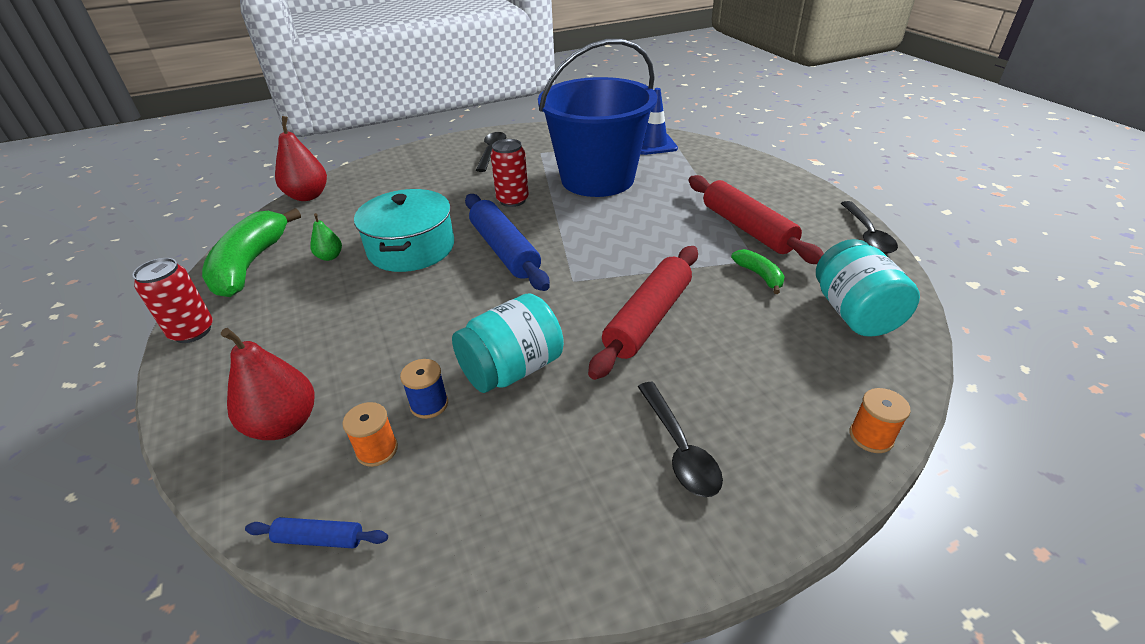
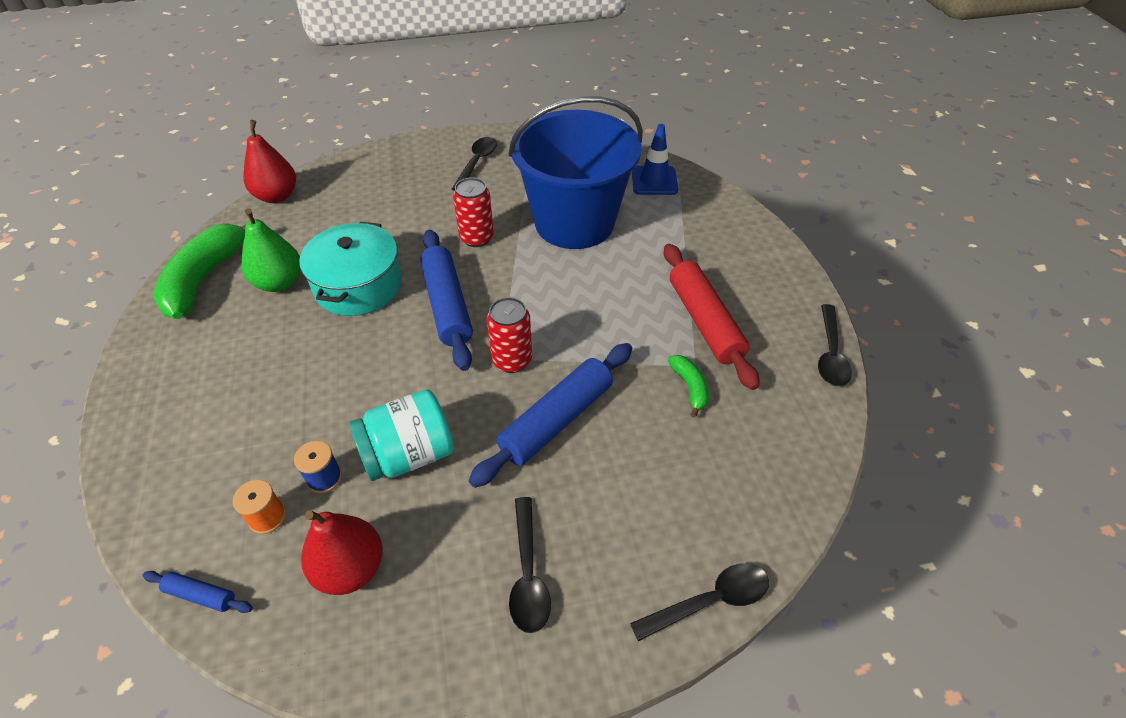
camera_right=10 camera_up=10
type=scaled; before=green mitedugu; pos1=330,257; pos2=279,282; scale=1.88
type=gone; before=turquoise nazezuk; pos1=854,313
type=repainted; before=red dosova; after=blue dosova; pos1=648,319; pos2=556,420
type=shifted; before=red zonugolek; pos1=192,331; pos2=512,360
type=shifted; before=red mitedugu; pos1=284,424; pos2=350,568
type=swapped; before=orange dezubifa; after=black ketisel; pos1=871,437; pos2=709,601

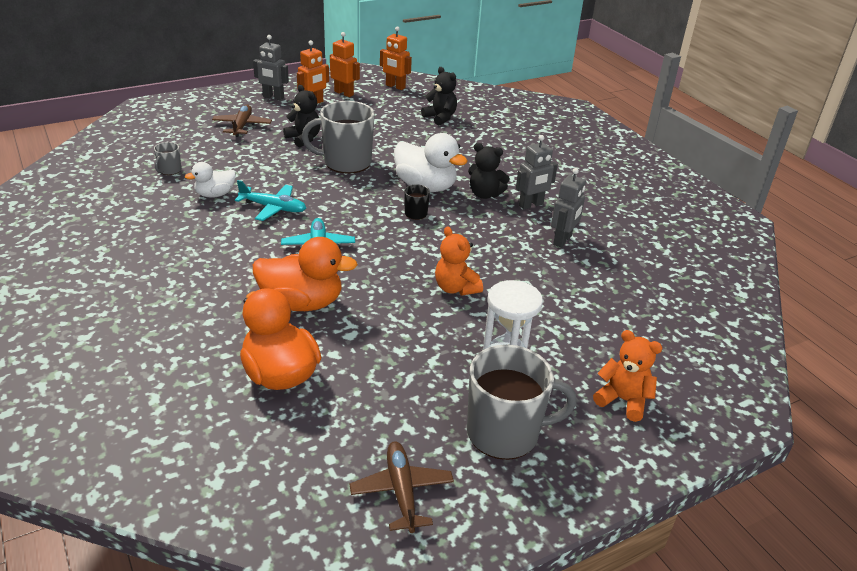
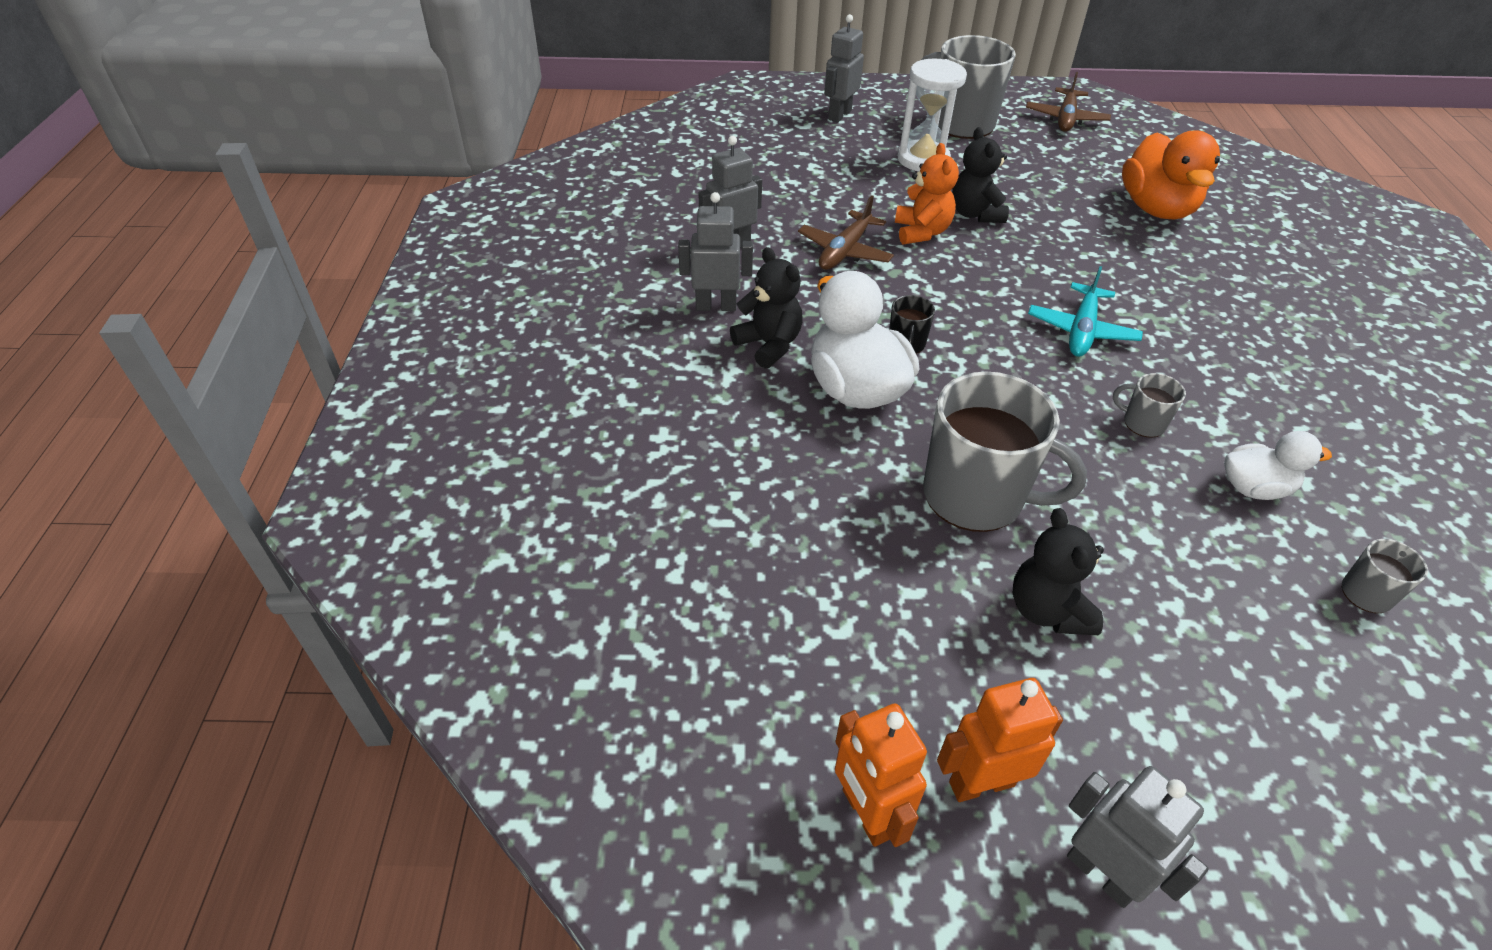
camera_right=-150 camera_up=10
type=gone; before=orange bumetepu; pos1=395,86
type=shifted; before=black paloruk; pos1=440,118; pos2=975,214
type=shifted; before=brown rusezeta; pos1=242,126; pos2=844,251
type=swapped; before=turquoise rusezeta; after=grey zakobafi; pos1=273,208; pos2=1142,423
type=gone; before=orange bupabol; pos1=302,303
type=swapped; before=orange paloruk; after=grey bumetepu; pos1=623,400; pos2=839,115

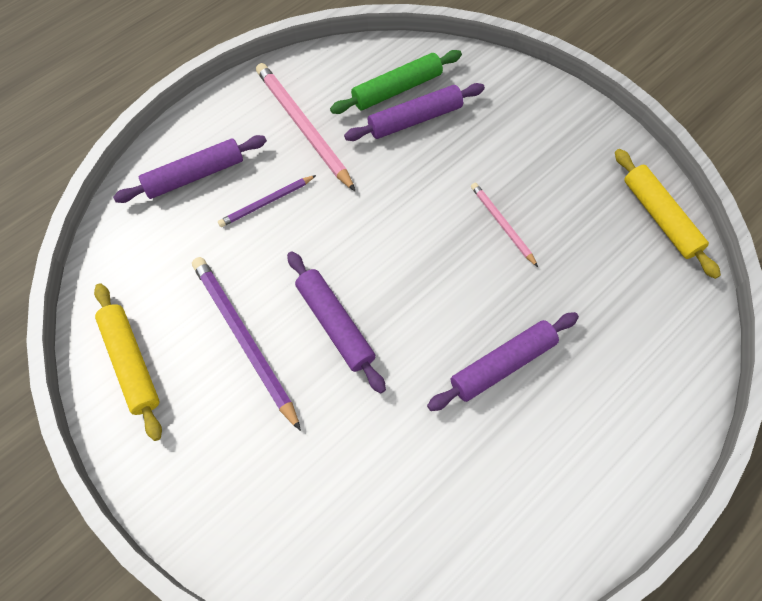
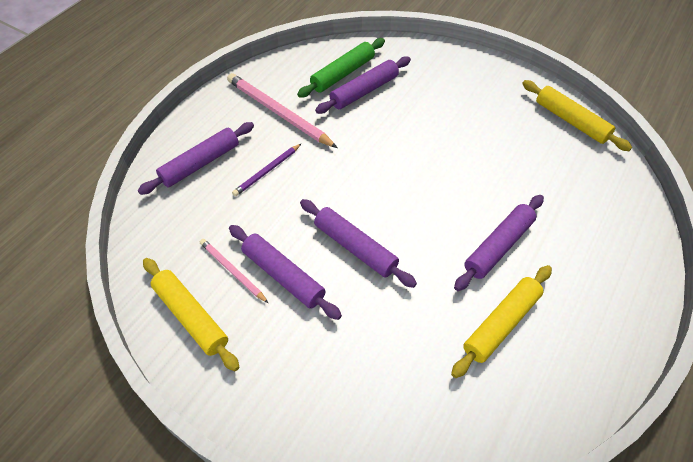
camera_right=-15 camera_up=-10
type=shifted; before=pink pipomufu; pos1=502,224; pos2=232,271
type=swapped; before=purple pipomufu; after=purple dosova; pos1=244,339; pos2=283,276
type=new; after=yellow dosova; pos2=501,324

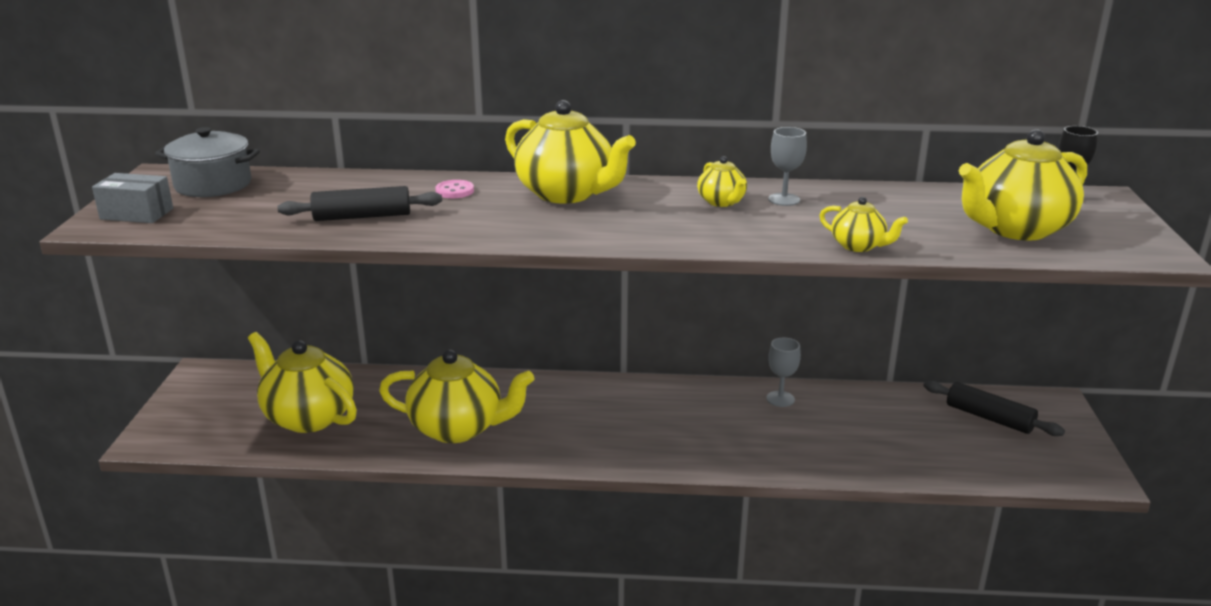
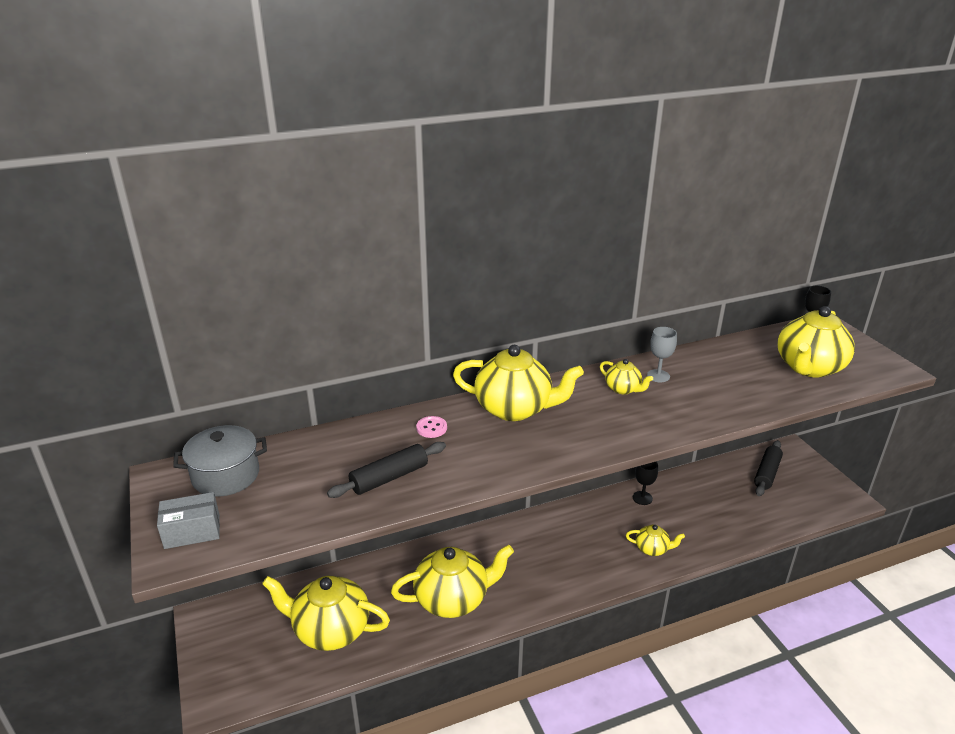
camera_right=-25 camera_up=5
type=shifted; before=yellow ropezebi; pos1=858,246; pos2=652,549
type=repainted; before=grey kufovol; after=black kufovol; pos1=780,399; pos2=642,498
type=rotated; before=black dosova; pos1=989,418; pos2=767,473; turn=-75

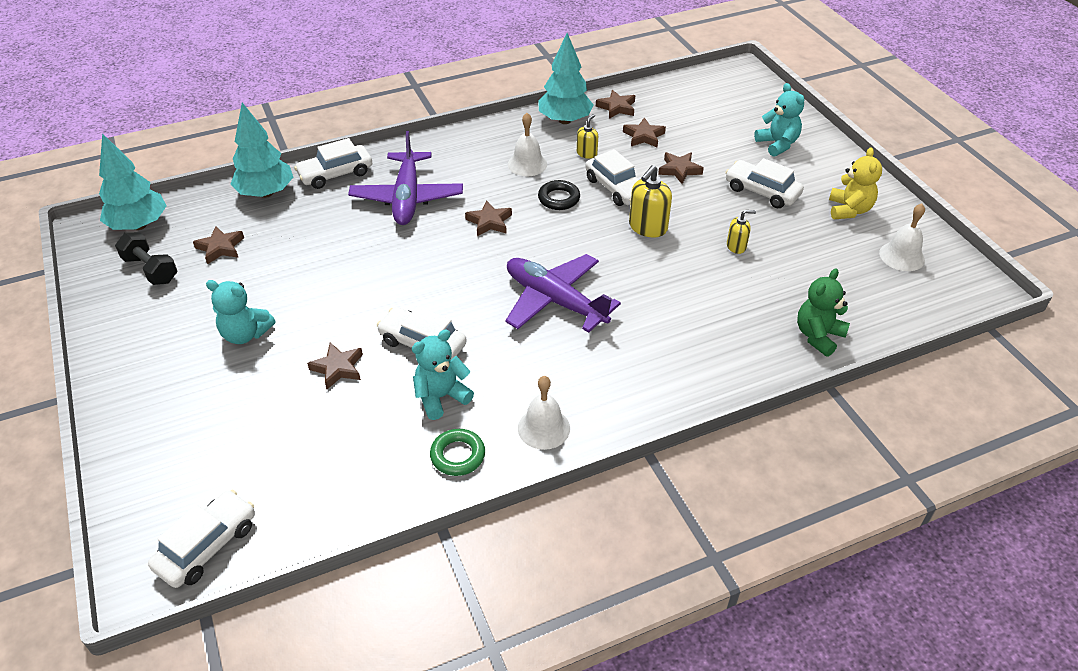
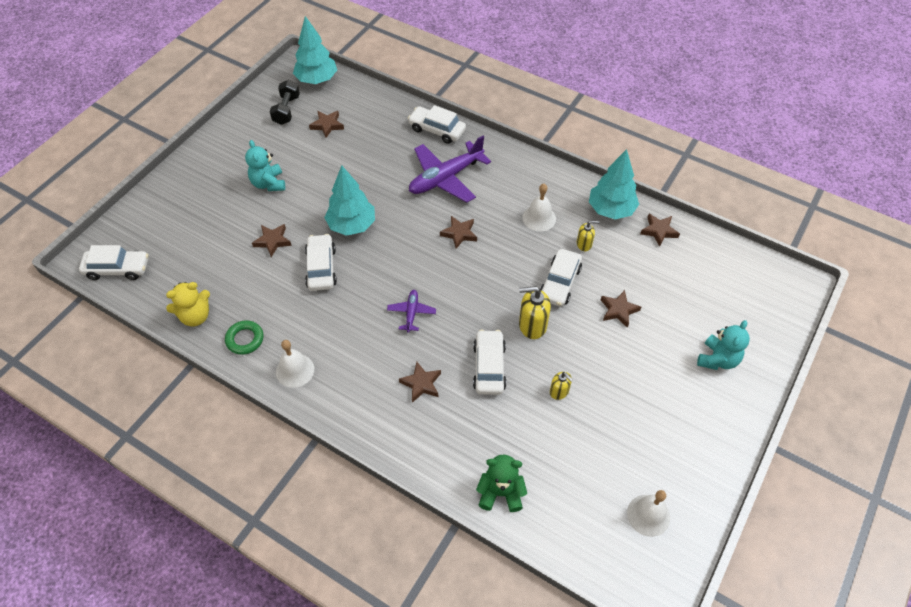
camera_right=55 camera_up=10
type=shifted; before=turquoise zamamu; pos1=266,193; pos2=352,225
type=shifted; before=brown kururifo; pos1=643,136; pos2=421,384
type=shifted; before=yellow paloruk; pos1=849,210; pos2=195,316
type=shifted; before=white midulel; pos1=762,191; pos2=489,367
type=gone; before=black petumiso; pos1=559,198
type=scaled; before=purple rusezeta; pos1=554,300; pos2=411,313; scale=0.49
type=gone; before=turquoise paloruk; pos1=441,397

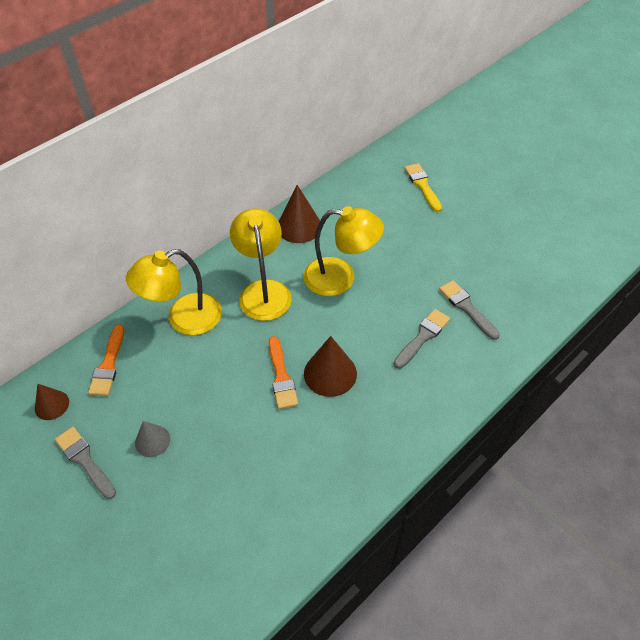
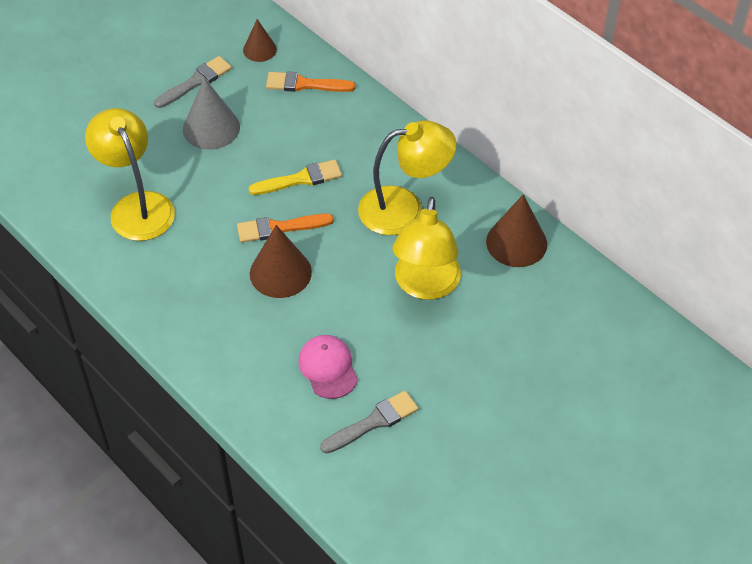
camera_right=90 camera_up=0
type=shifted; before=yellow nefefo; pos1=422,185; pos2=300,179
type=shifted; before=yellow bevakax; pos1=184,319; pos2=137,206
type=swapped; before=grey nefefo; after=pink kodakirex; pos1=423,337; pos2=328,368
type=scaled; before=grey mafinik; pos1=152,441; pos2=211,128; scale=1.62

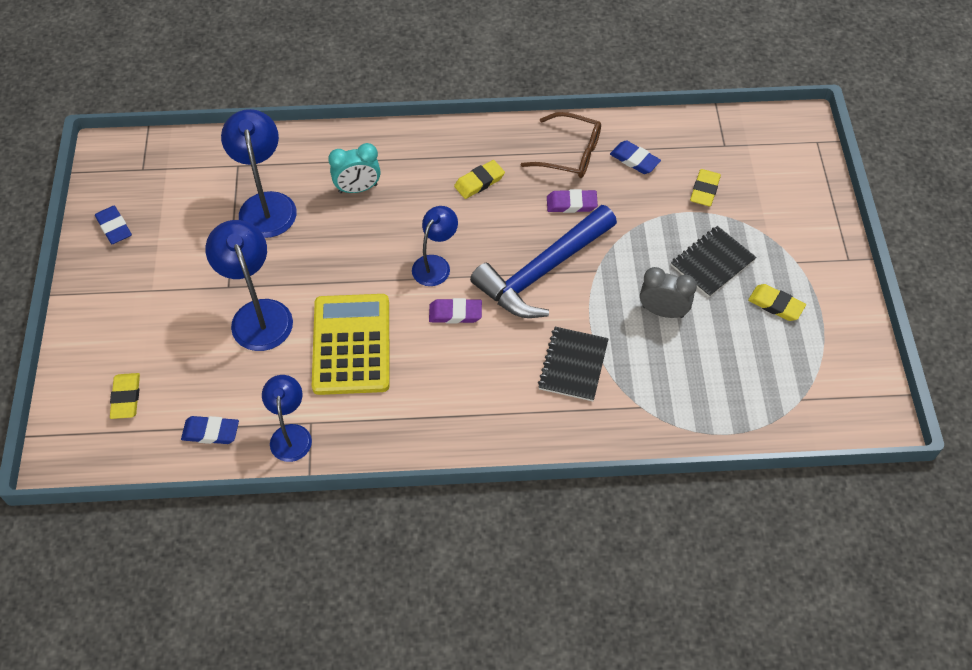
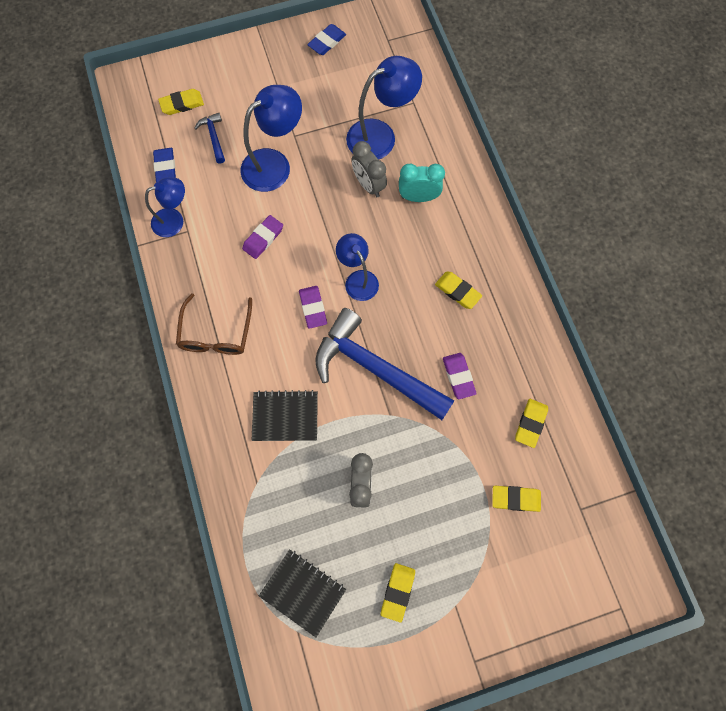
camera_right=75 camera_up=15
type=shifted; before=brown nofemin; pos1=570,154; pos2=216,334
type=repainted; before=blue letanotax; after=yellow letanotax; pos1=634,160; pos2=530,423
type=rotated; before=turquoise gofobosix; pos1=358,188; pos2=418,197; turn=120
type=rotated; before=blue bevakax; pos1=435,264; pos2=358,279; turn=-135
type=shifted; before=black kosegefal; pos1=712,262; pos2=303,592
type=swapped; before=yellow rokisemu; after=purple letanotax; pos1=351,344; pos2=263,238
type=new; after=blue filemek; pos2=214,137
type=new; after=grey gofobosix; pos2=368,185

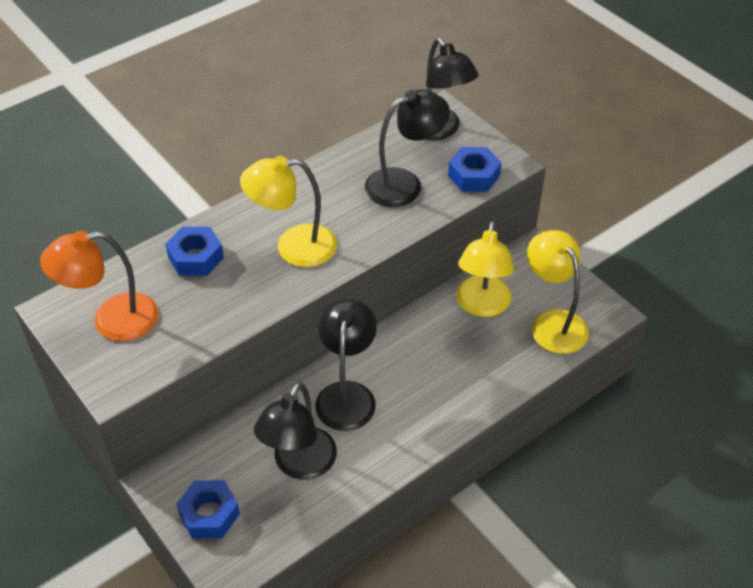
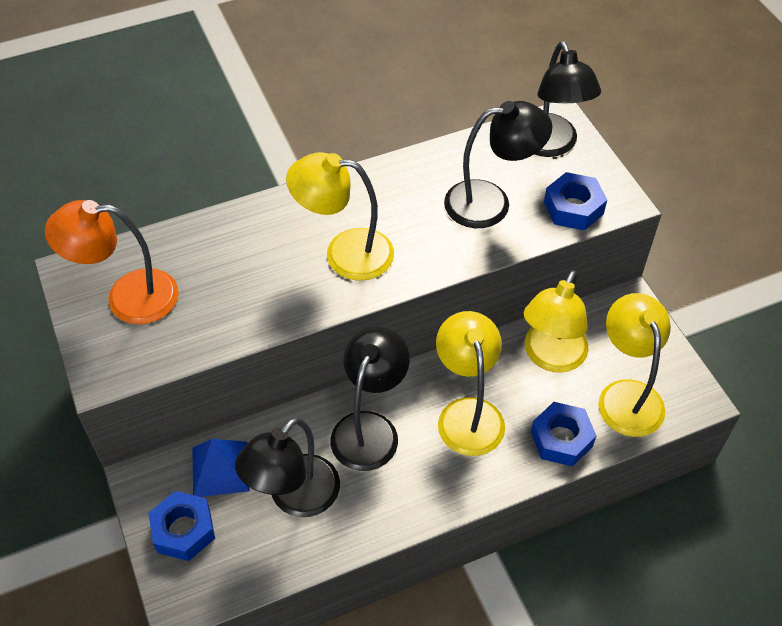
camera_right=15 camera_up=5
type=shifted; before=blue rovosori; pos1=195,257; pos2=561,439
type=new; after=yellow bevakax; pos2=467,413
type=new; after=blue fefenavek; pos2=220,469

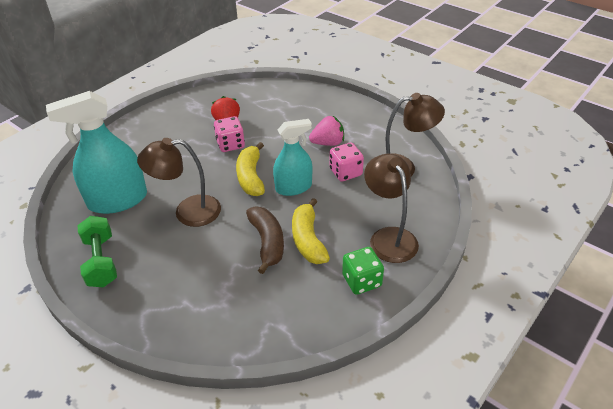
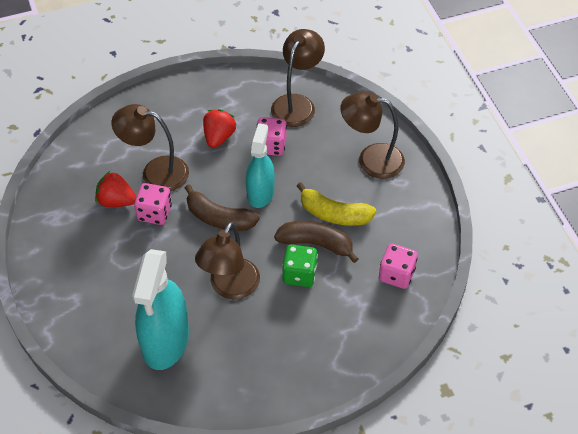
camera_right=-60 camera_up=10
type=repainted; before=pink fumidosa; after=red fumidosa; pos1=328,143; pos2=219,137
type=repainted; before=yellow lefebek; after=brown lefebek; pos1=251,177; pos2=219,218
type=gone; before=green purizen; pos1=101,261
type=shifted; before=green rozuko; pos1=362,281; pos2=299,274
type=new; after=brown bevakax; pos2=155,172
type=new; after=pink rozuko; pos2=396,274

